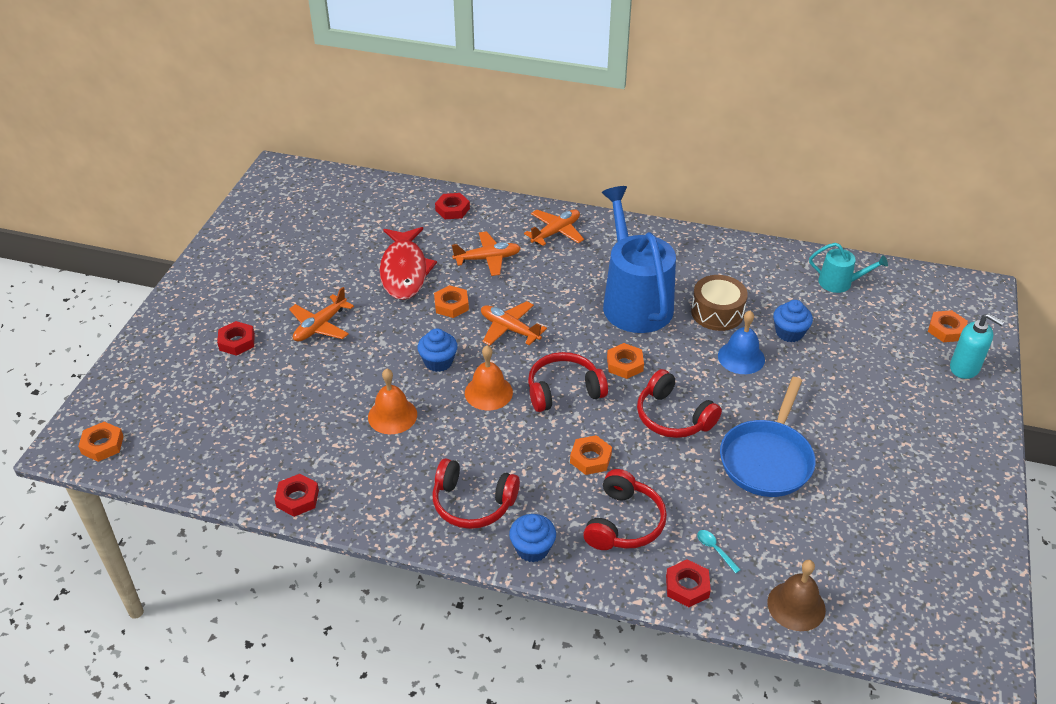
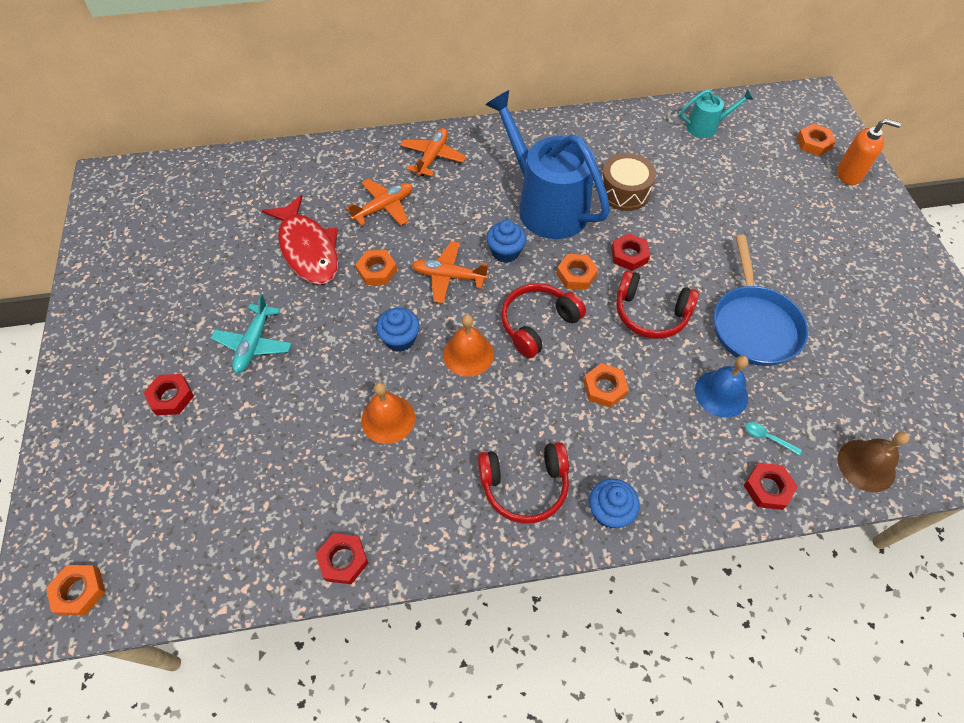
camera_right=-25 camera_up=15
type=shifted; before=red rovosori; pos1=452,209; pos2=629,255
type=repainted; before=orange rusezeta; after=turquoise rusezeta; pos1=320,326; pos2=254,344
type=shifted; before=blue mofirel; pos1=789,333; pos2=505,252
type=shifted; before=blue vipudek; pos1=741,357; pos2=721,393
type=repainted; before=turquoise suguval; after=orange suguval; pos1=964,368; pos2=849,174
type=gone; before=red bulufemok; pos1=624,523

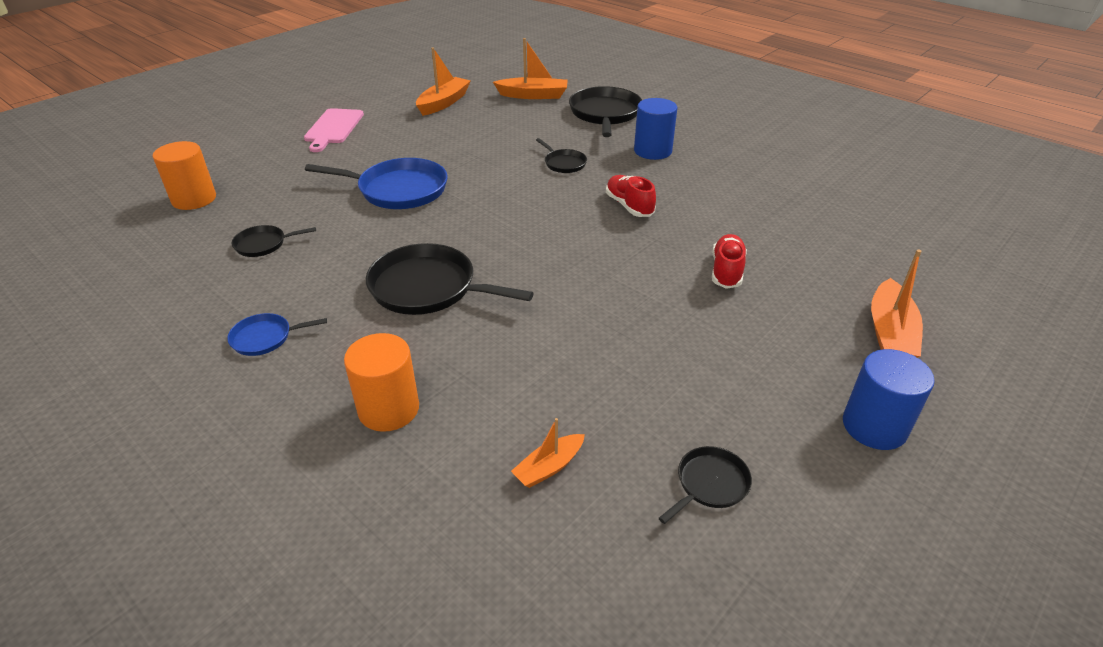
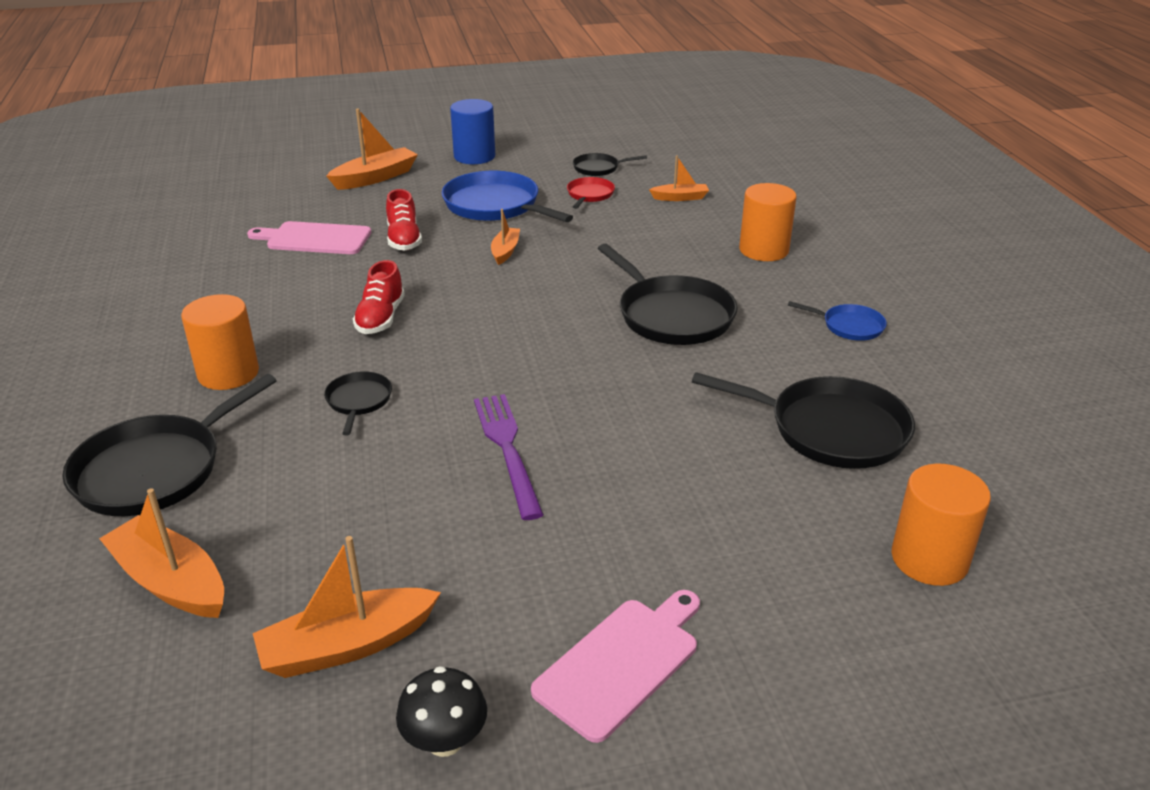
camera_right=-145 camera_up=-5
type=repainted; before=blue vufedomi; after=orange vufedomi; pos1=652,151; pos2=228,373
type=shifted; before=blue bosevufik; pos1=398,190; pos2=495,205
type=scaled; before=black bosevufik; pos1=263,244; pos2=831,429; scale=1.96
type=rotated; before=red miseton; pos1=726,271; pos2=404,239; turn=-60
type=new; after=red bosevufik; pos2=589,195
type=new; after=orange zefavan; pos2=505,251
type=new; after=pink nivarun; pos2=315,239
type=new; after=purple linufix; pos2=507,449
type=new; after=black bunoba; pos2=445,741

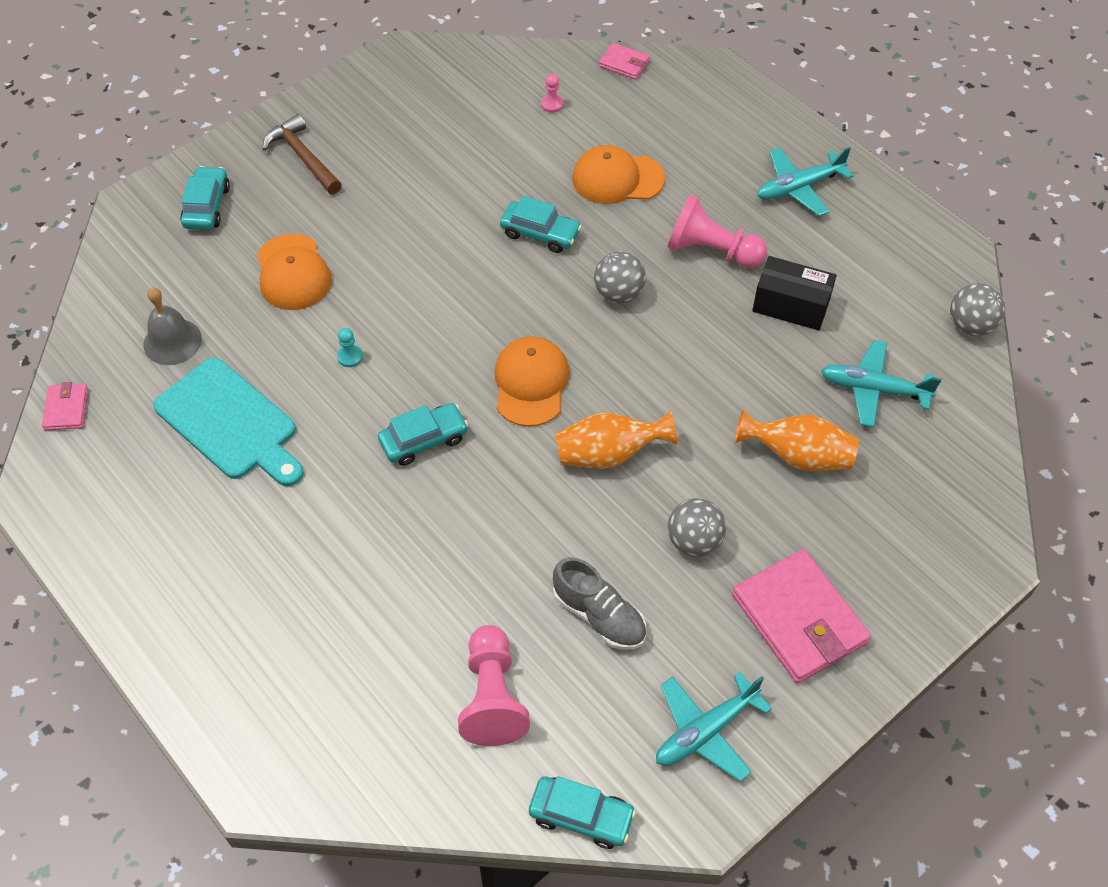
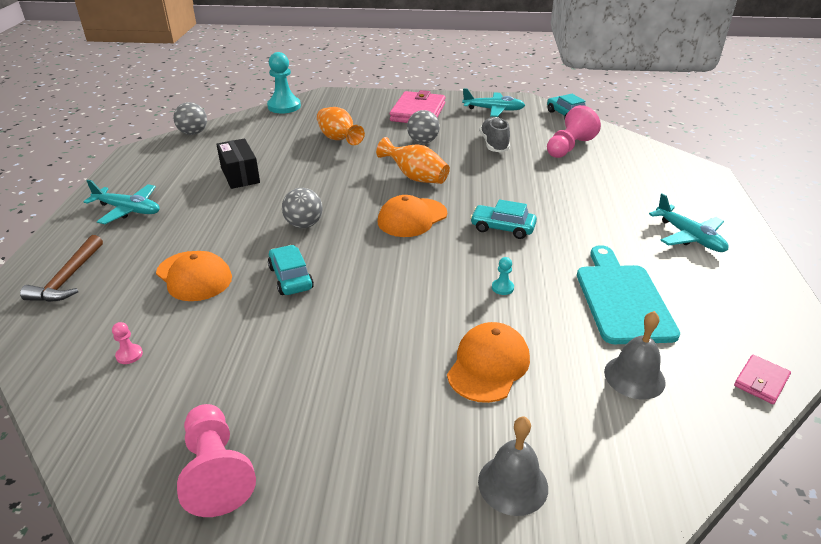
camera_right=-135 camera_up=-20
type=gone; before=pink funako; pos1=624,63
type=shifted; before=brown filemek; pos1=303,157; pos2=68,278
type=swapped; before=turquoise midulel; after=grey vipudek; pos1=207,206; pos2=513,484
type=shifted; before=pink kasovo; pos1=711,250; pos2=216,472
type=shifted; before=turquoise rusezeta; pos1=873,389; pos2=689,237
type=new; after=turquoise kasovo; pos2=284,106

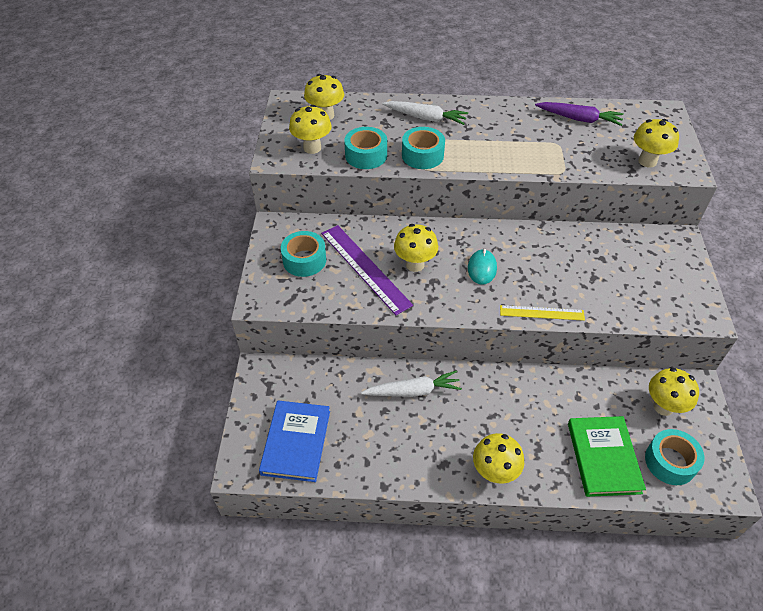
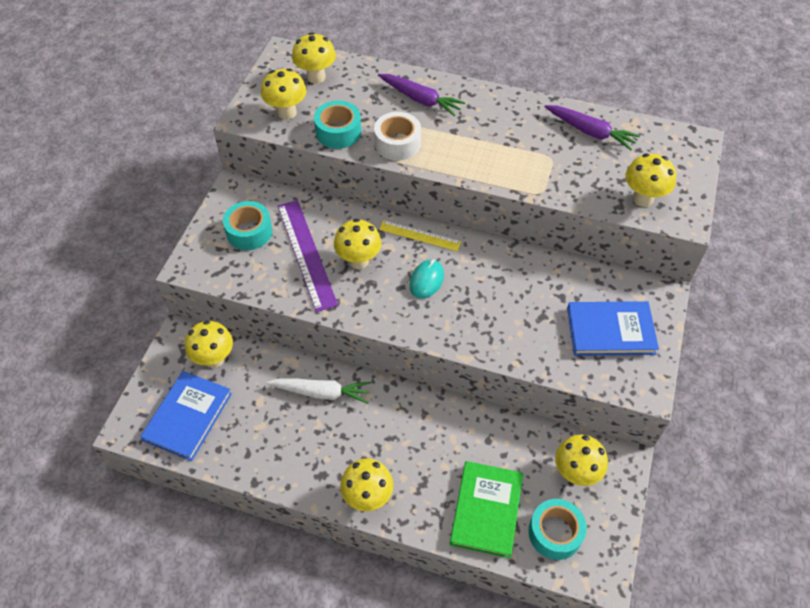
camera_right=15 camera_up=5
type=repainted; before=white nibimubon; after=purple nibimubon; pos1=425,118; pos2=420,99
type=repainted; before=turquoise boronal; after=white boronal; pos1=422,155; pos2=397,143
type=shifted; before=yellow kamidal; pos1=542,313; pos2=420,235
type=new; after=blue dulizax; pos2=610,331
type=new; after=yellow bunoba; pos2=214,359

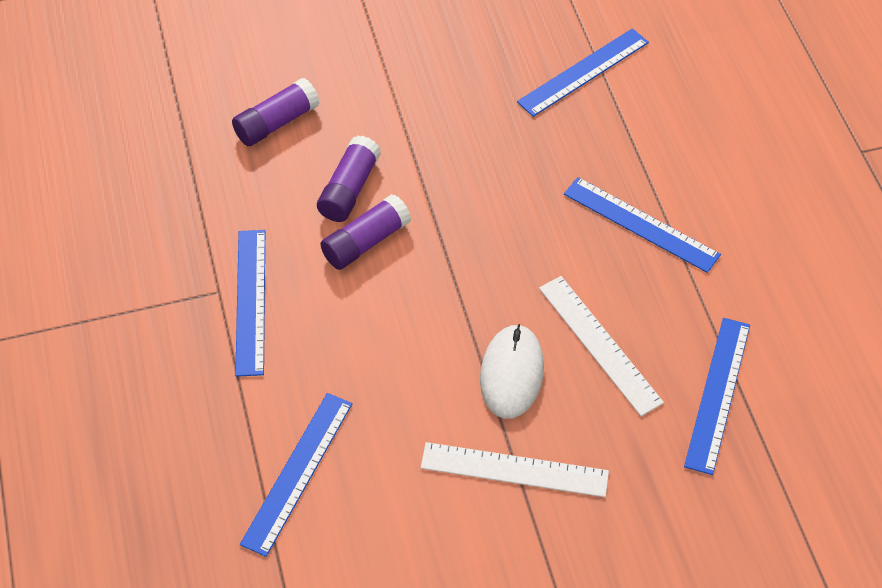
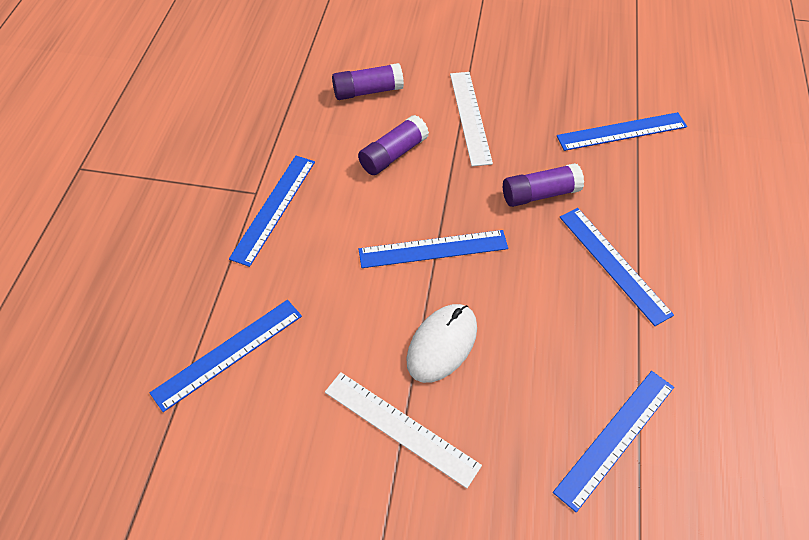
camera_right=25 camera_up=0
type=shifted; before=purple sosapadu; pos1=366,242; pos2=540,194
type=shifted; before=white kamidal; pos1=599,344; pos2=470,117
type=new; after=blue kamidal; pos2=433,249

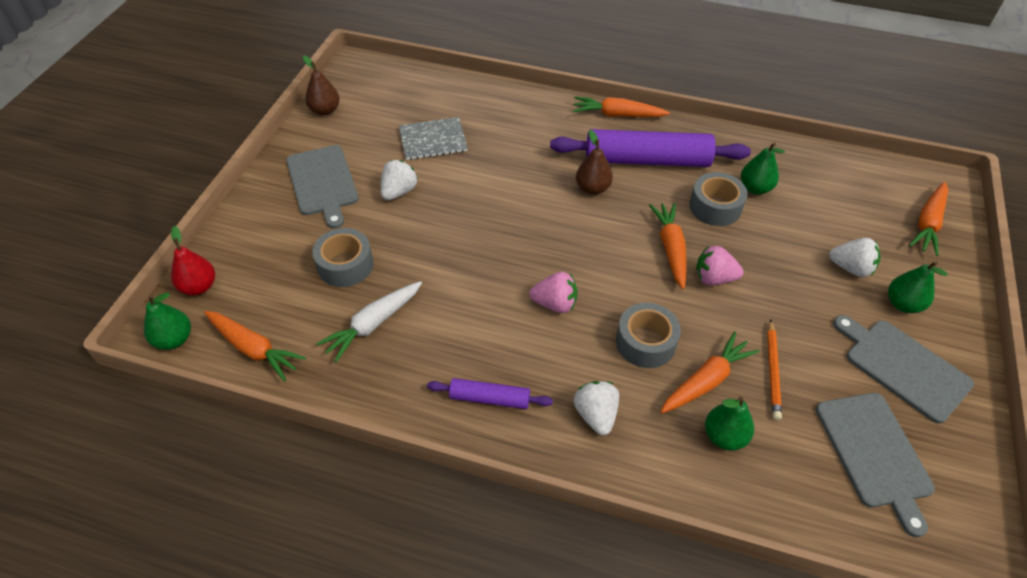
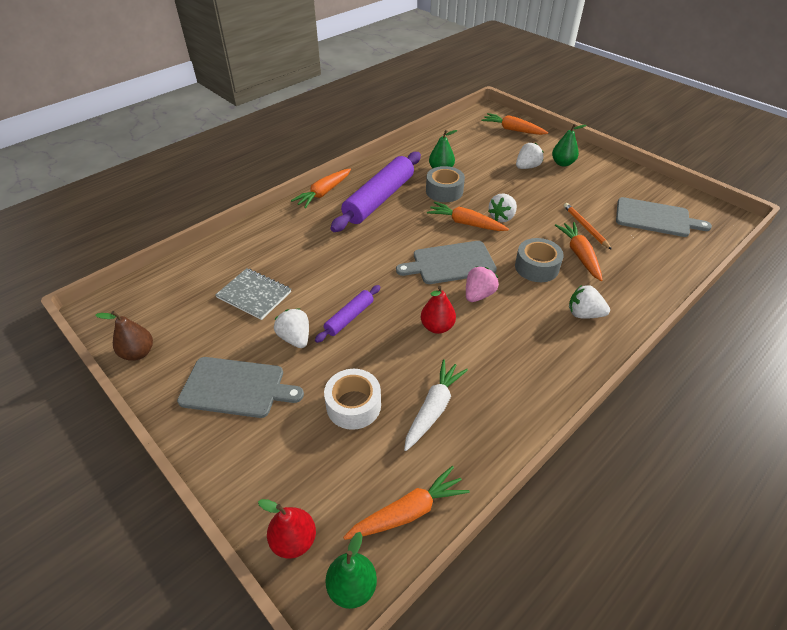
camera_right=-60 camera_up=-5
type=rotated; before=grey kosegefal; pos1=433,140; pos2=254,295; turn=-75
type=gone; before=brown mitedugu; pos1=592,188
type=rotated; before=orange nibimubon; pos1=928,224; pos2=512,130; turn=150
type=repainted; before=grey boronal; after=white boronal; pos1=345,265; pos2=353,405
type=repainted; before=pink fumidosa; after=white fumidosa; pos1=713,278; pos2=502,217
type=rotated; before=white nibimubon; pos1=373,324; pos2=433,408; turn=-135
type=shifted; before=grey nivarun; pos1=903,367; pos2=450,263
type=rotated; before=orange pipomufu; pos1=772,371; pos2=585,227; turn=-150
type=shifted; before=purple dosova; pos1=489,398; pos2=349,317
type=gone; before=green mitedugu; pos1=724,436
type=new; after=red mitedugu; pos2=437,327

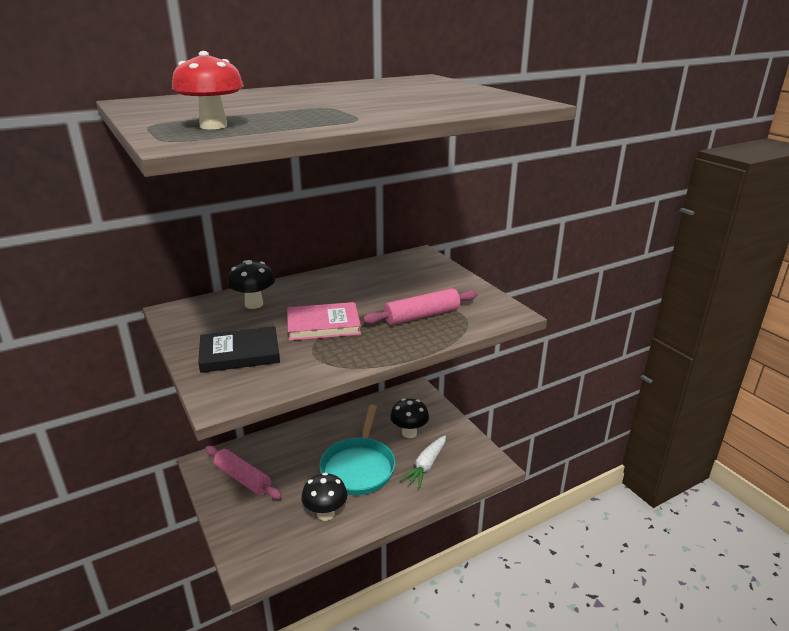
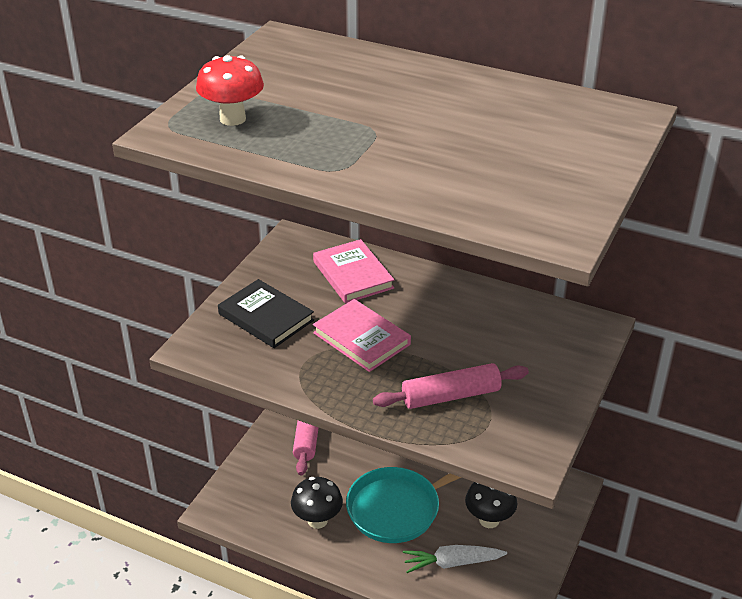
camera_right=55 camera_up=10
type=swapped; before=black bunoba; after=pink dulizax; pos1=254,304; pos2=353,275
type=rotated; before=pink dosova; pos1=422,316; pos2=451,396; turn=-45

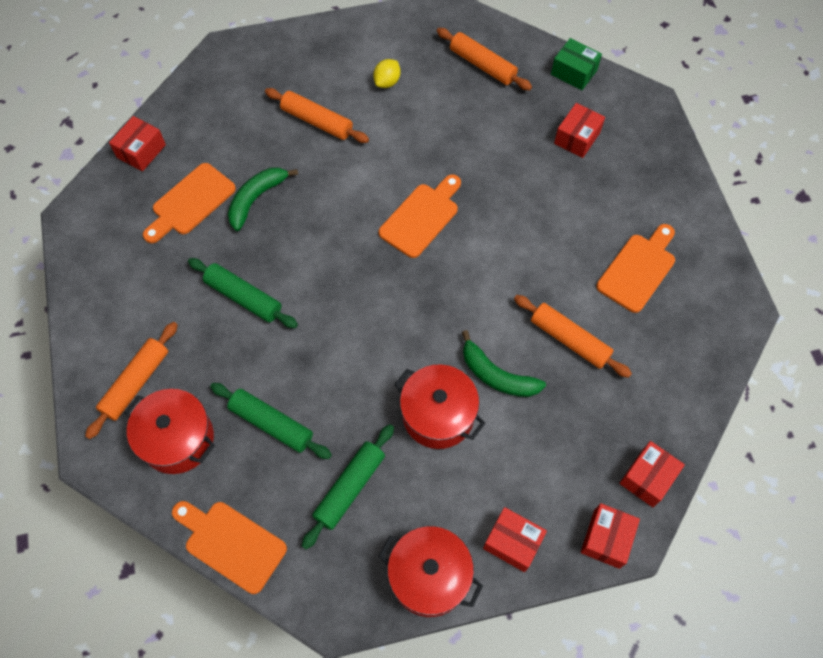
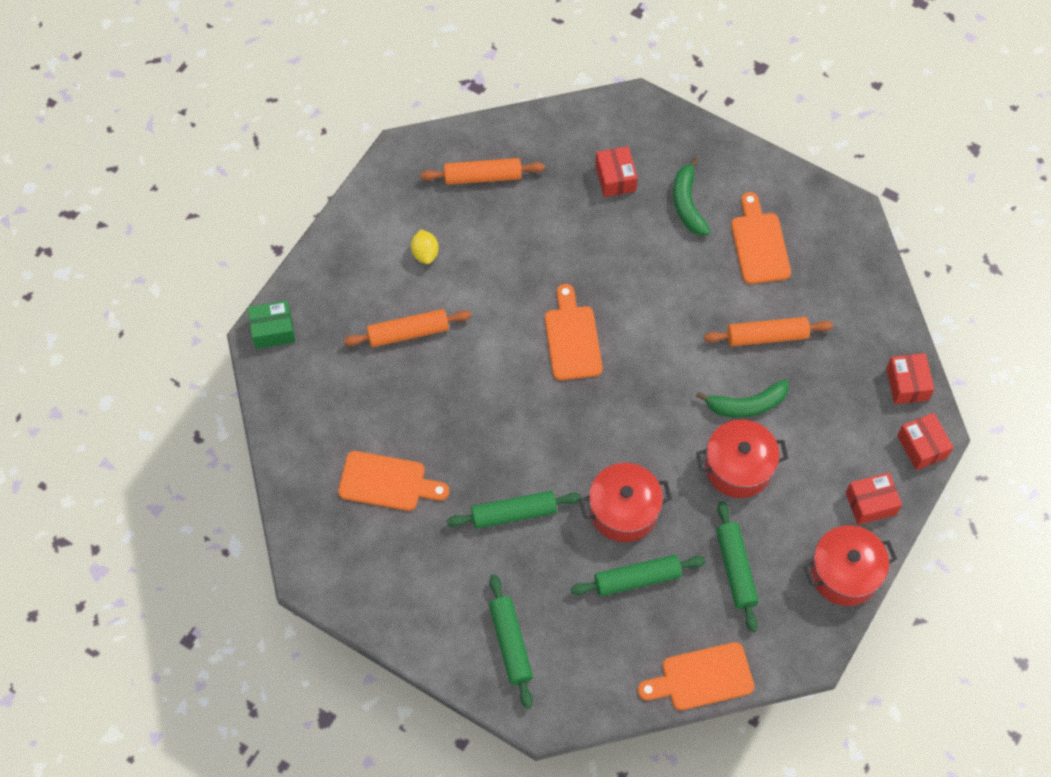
camera_right=-45 camera_up=0
type=shifted; before=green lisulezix; pos1=574,72; pos2=273,330
type=gone; before=red lisulezix; pos1=141,151
type=rotated; before=orange nivarun; pos1=190,202; pos2=387,482; turn=-75
type=shifted; before=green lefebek; pos1=256,199; pos2=687,204
type=repainted; before=orange dosova; after=green dosova; pos1=136,383; pos2=510,643
type=shifted; before=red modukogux; pos1=177,439; pos2=623,511

